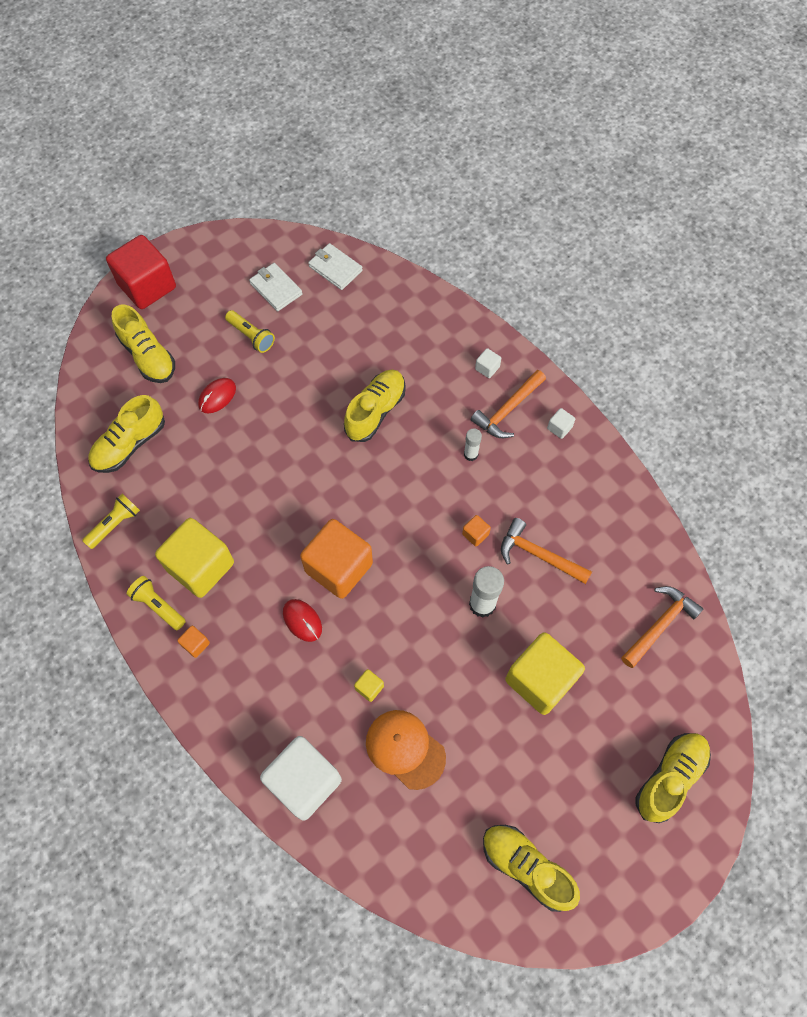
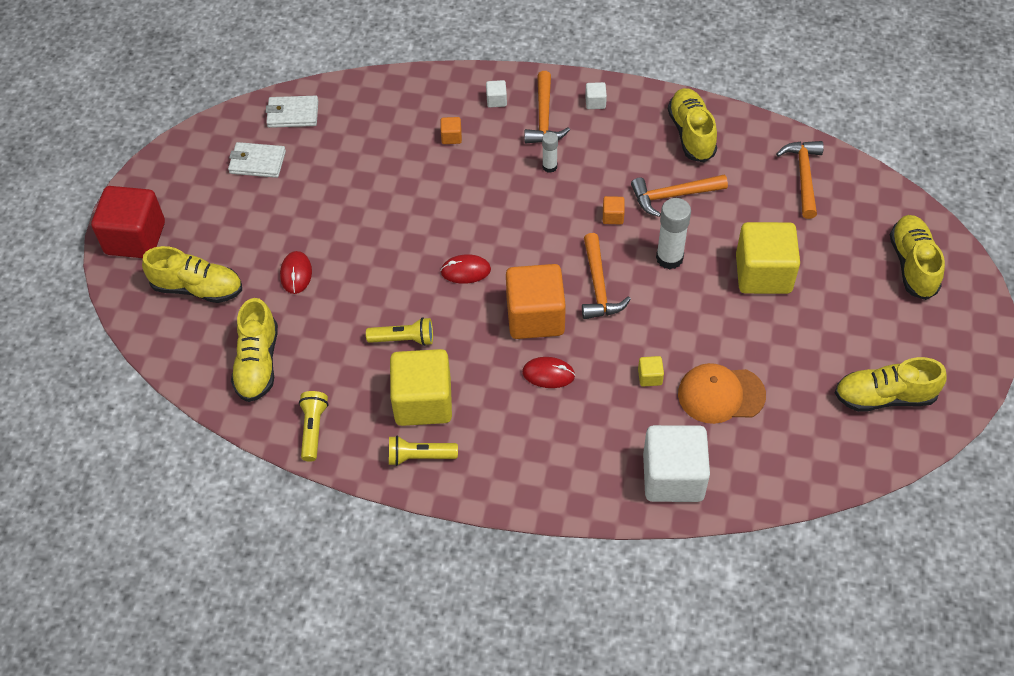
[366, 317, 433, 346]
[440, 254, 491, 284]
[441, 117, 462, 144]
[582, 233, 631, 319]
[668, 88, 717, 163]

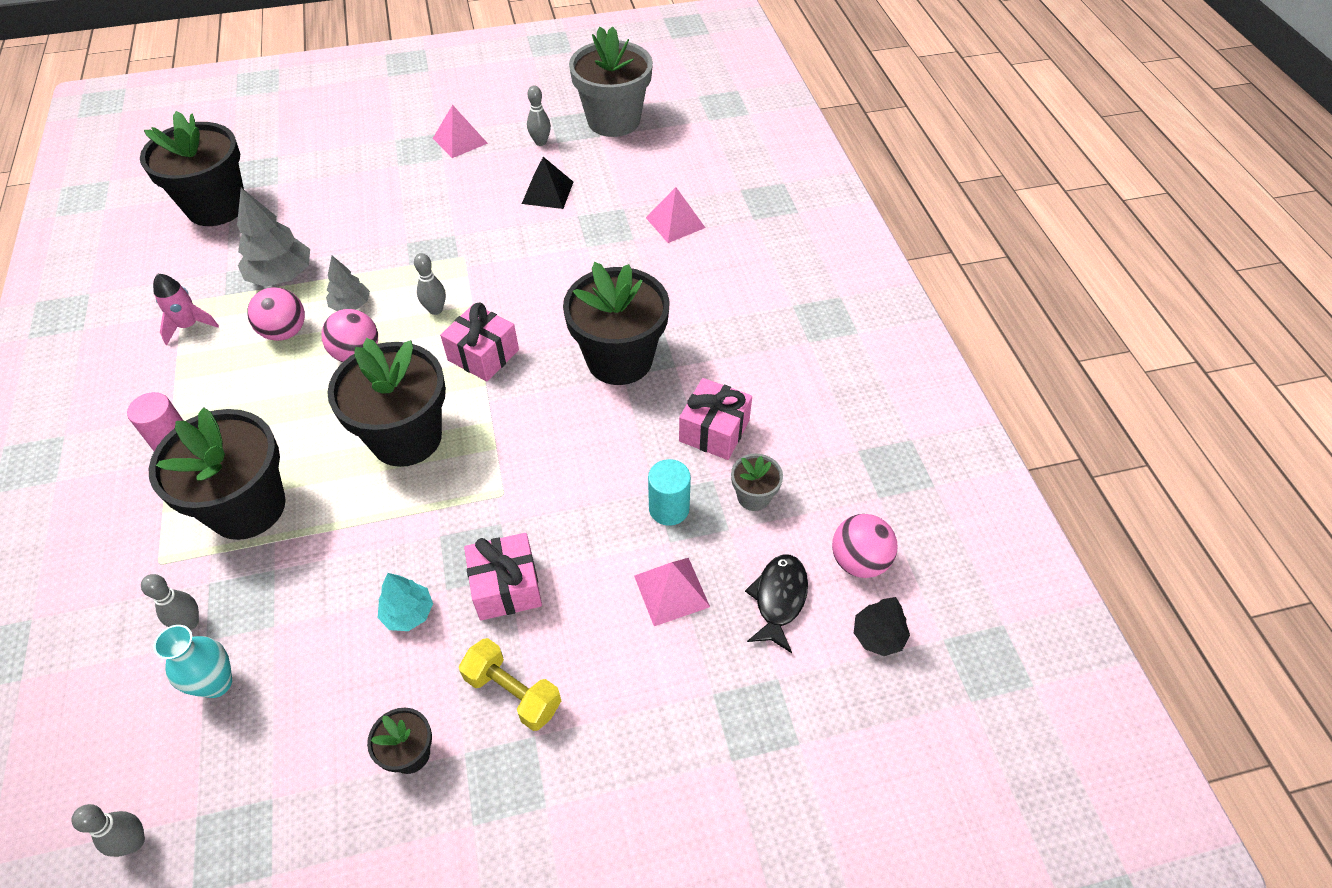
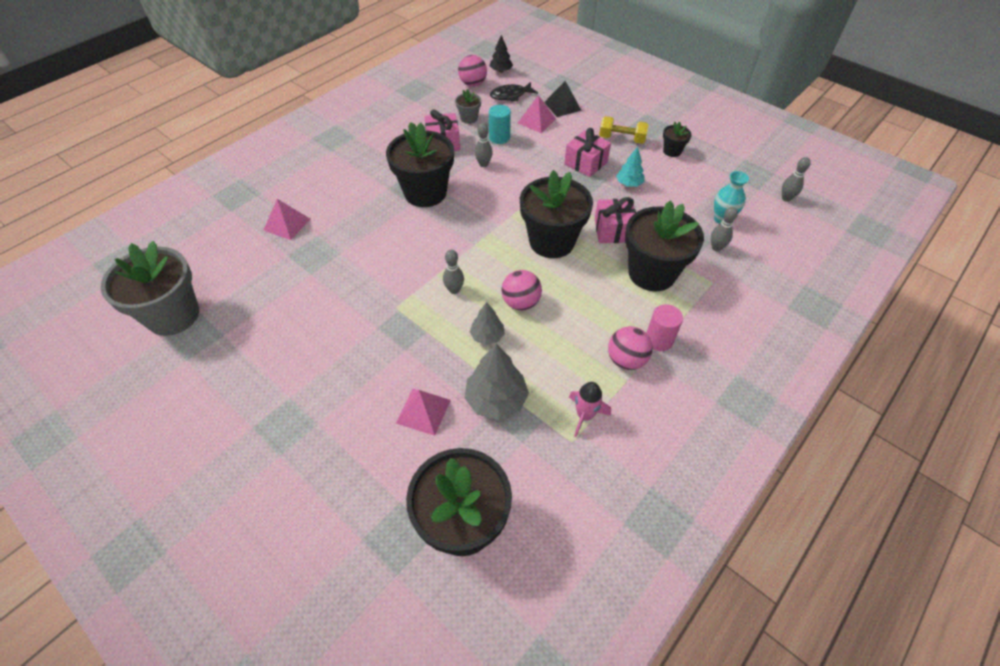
[396, 389, 451, 436]
[475, 123, 493, 167]
[544, 81, 582, 117]
[595, 197, 636, 243]
[599, 116, 649, 144]
[608, 326, 653, 370]

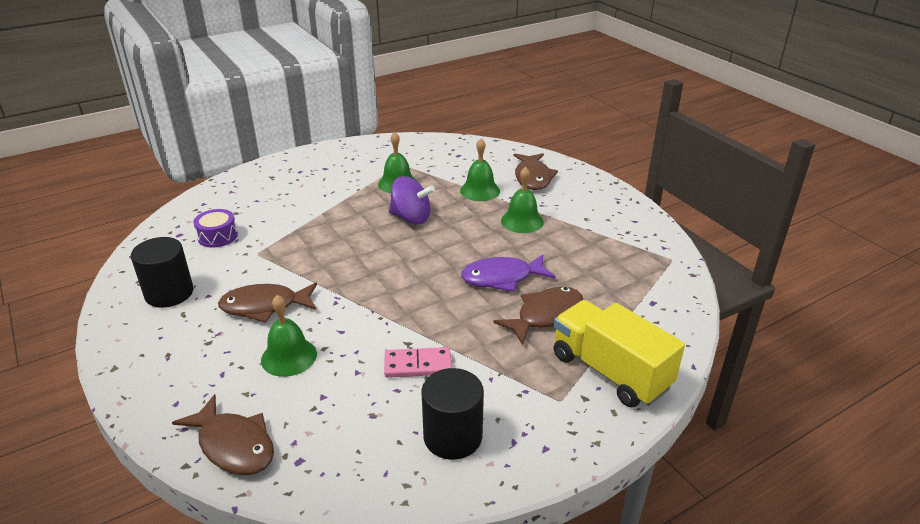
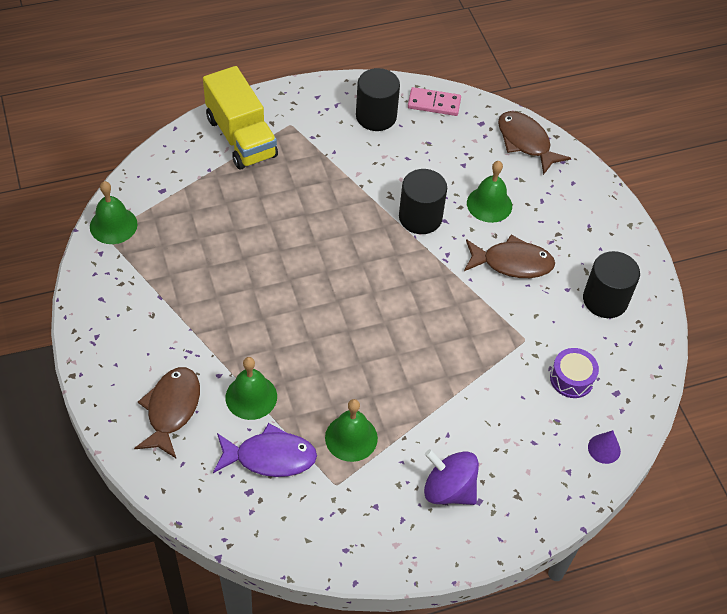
[90, 181, 138, 244]
[213, 423, 317, 477]
[399, 169, 447, 234]
[408, 87, 461, 116]
[424, 449, 479, 505]
[588, 430, 621, 464]
[493, 287, 583, 345] (first image)

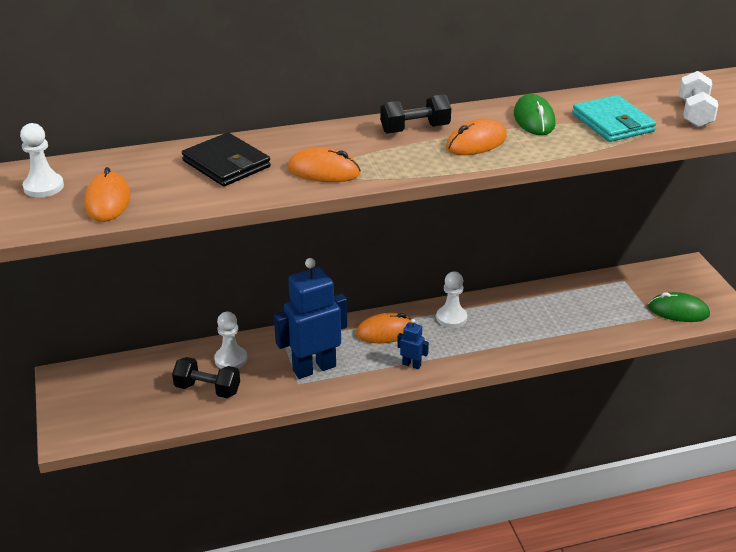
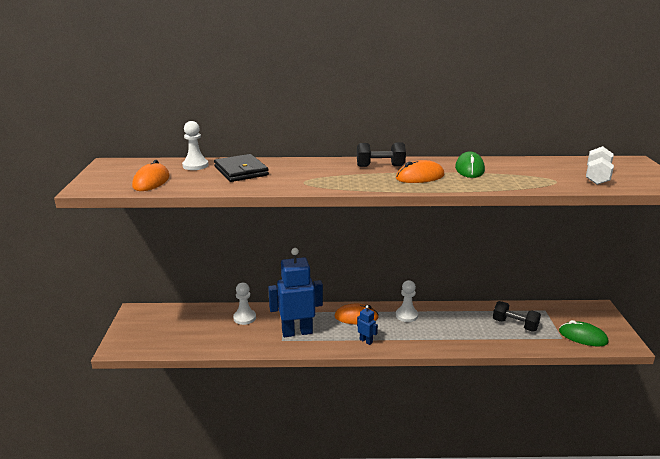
[182, 121, 209, 170]
[493, 301, 541, 332]
[288, 147, 361, 182] (first image)
[572, 95, 656, 142] (first image)

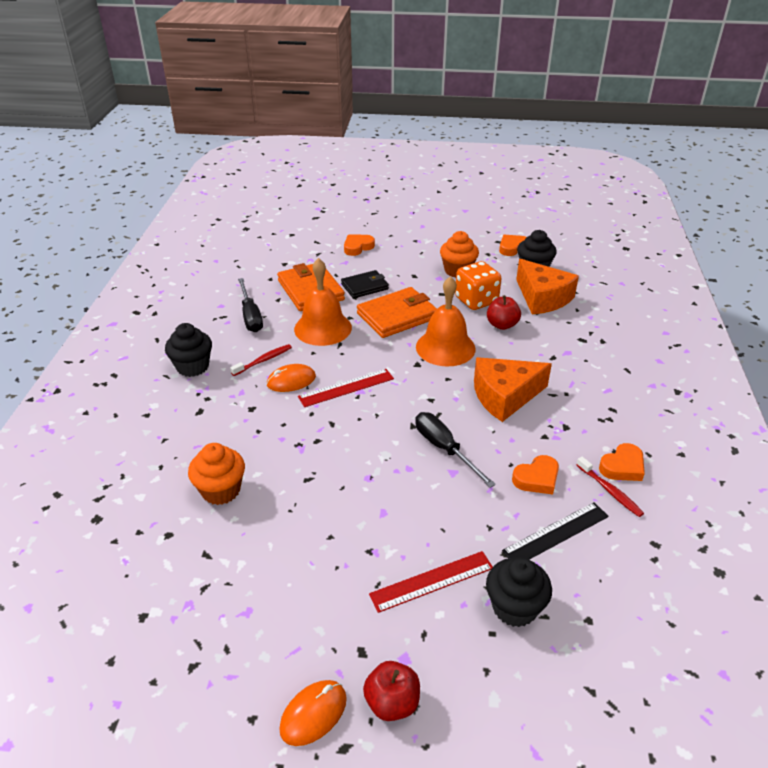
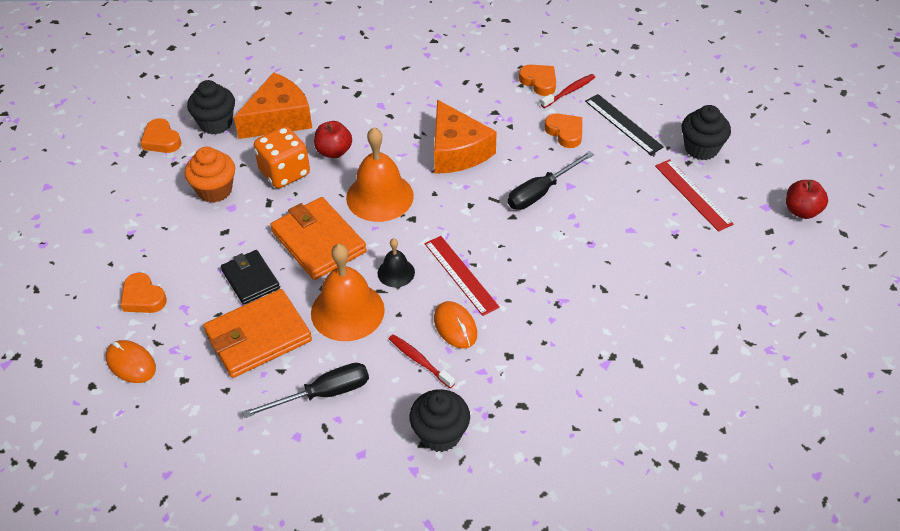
[106, 340, 156, 383]
[377, 238, 415, 288]
[188, 443, 245, 505] (first image)

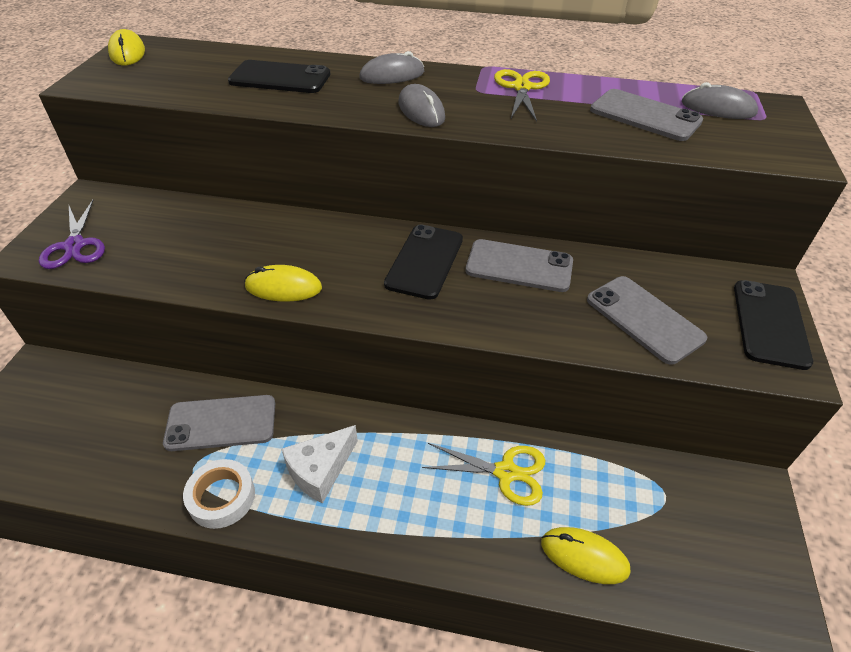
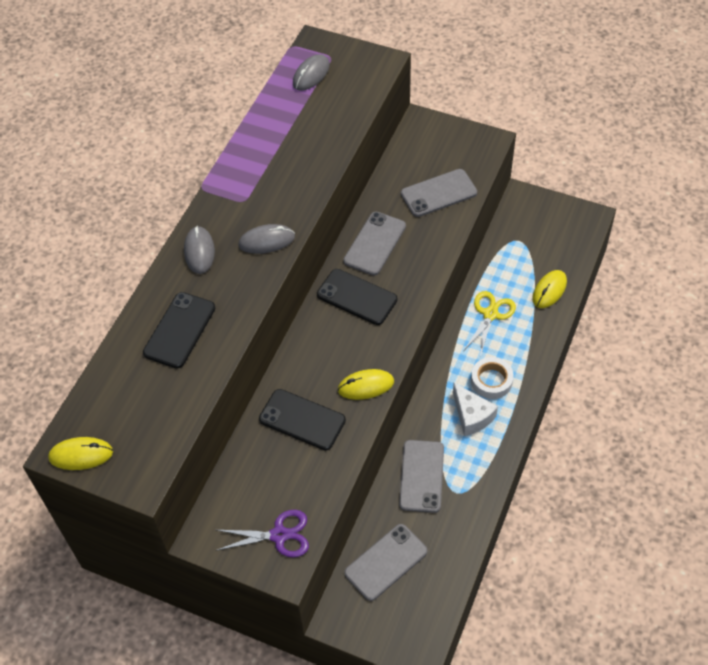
[259, 389, 346, 450]
[338, 369, 394, 400]
[344, 524, 428, 601]
[471, 357, 514, 399]
[494, 69, 550, 122] (first image)

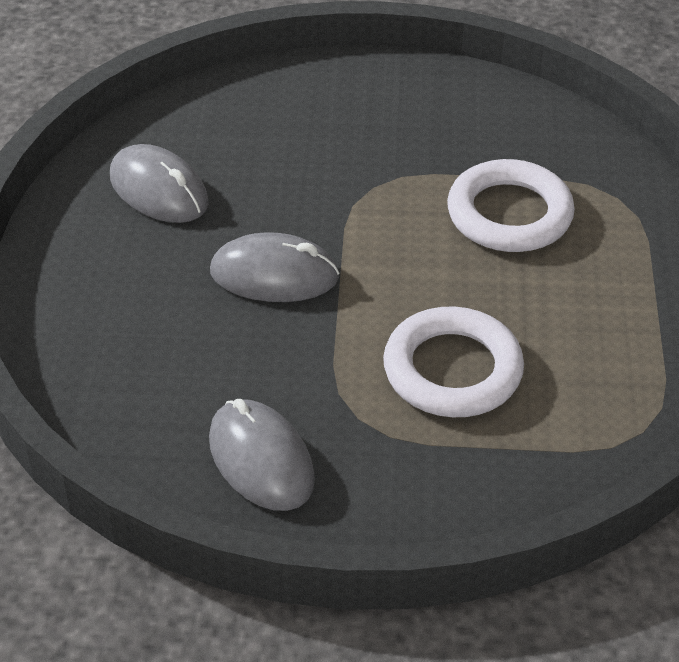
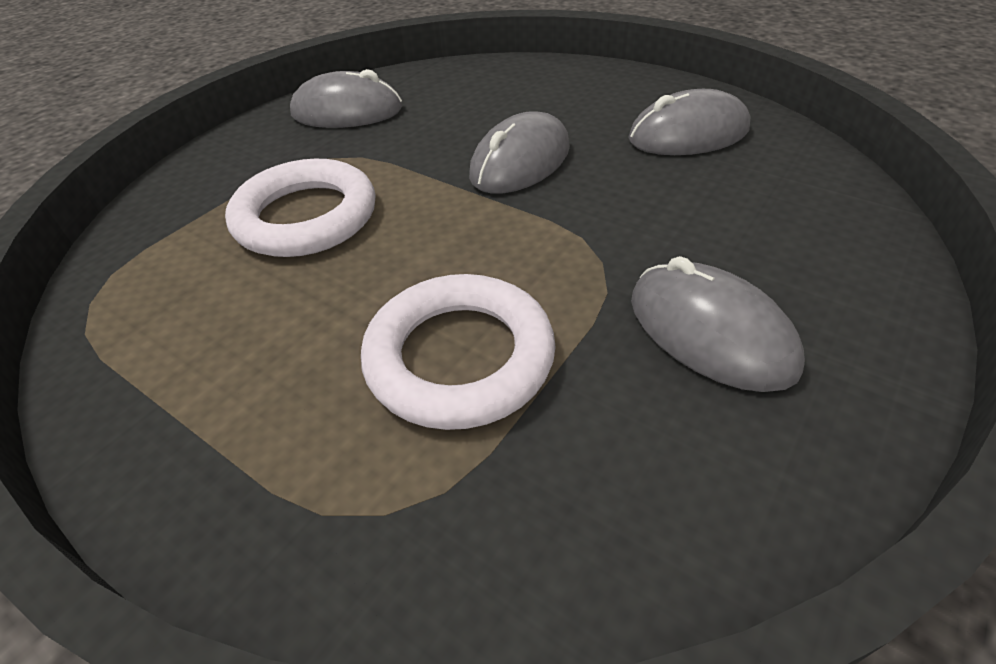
[631, 256, 805, 392]

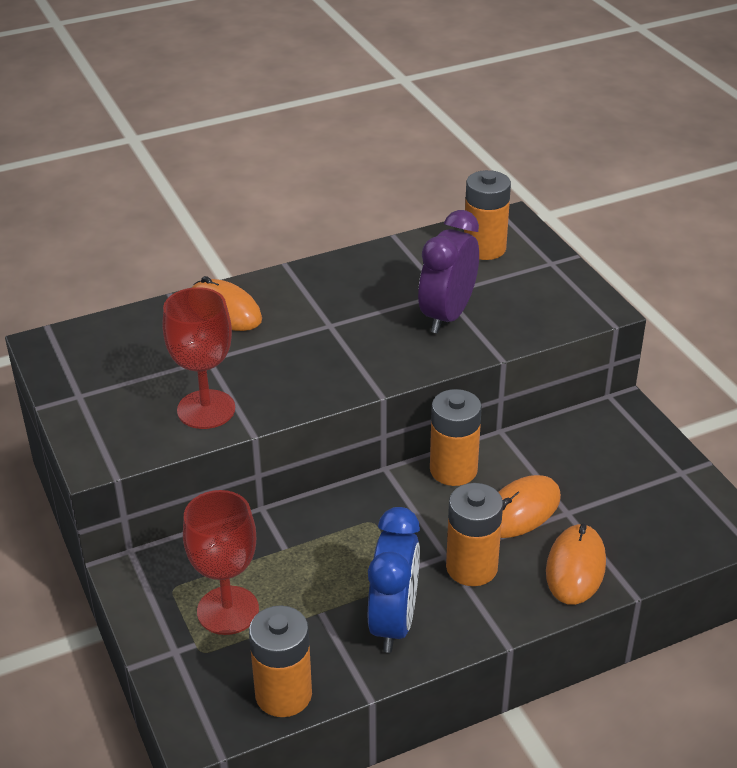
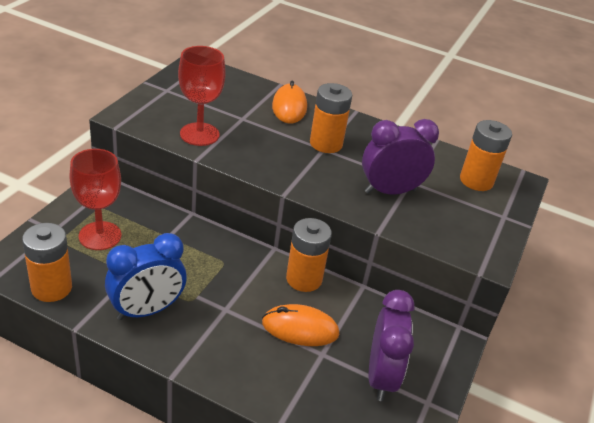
[310, 83, 352, 153]
[369, 290, 415, 401]
[546, 524, 606, 605] (first image)

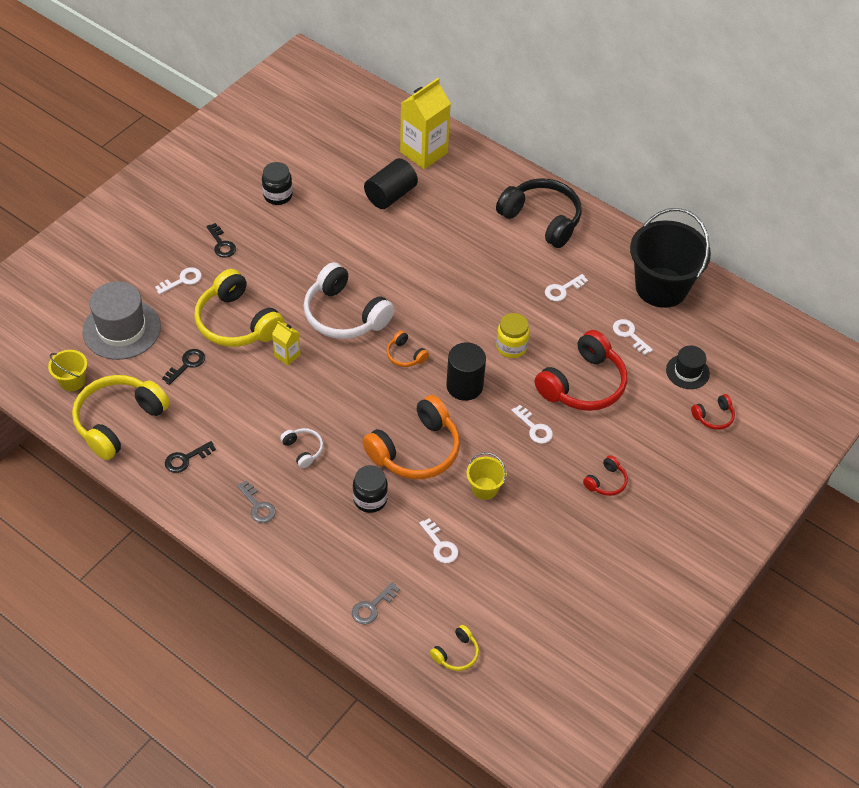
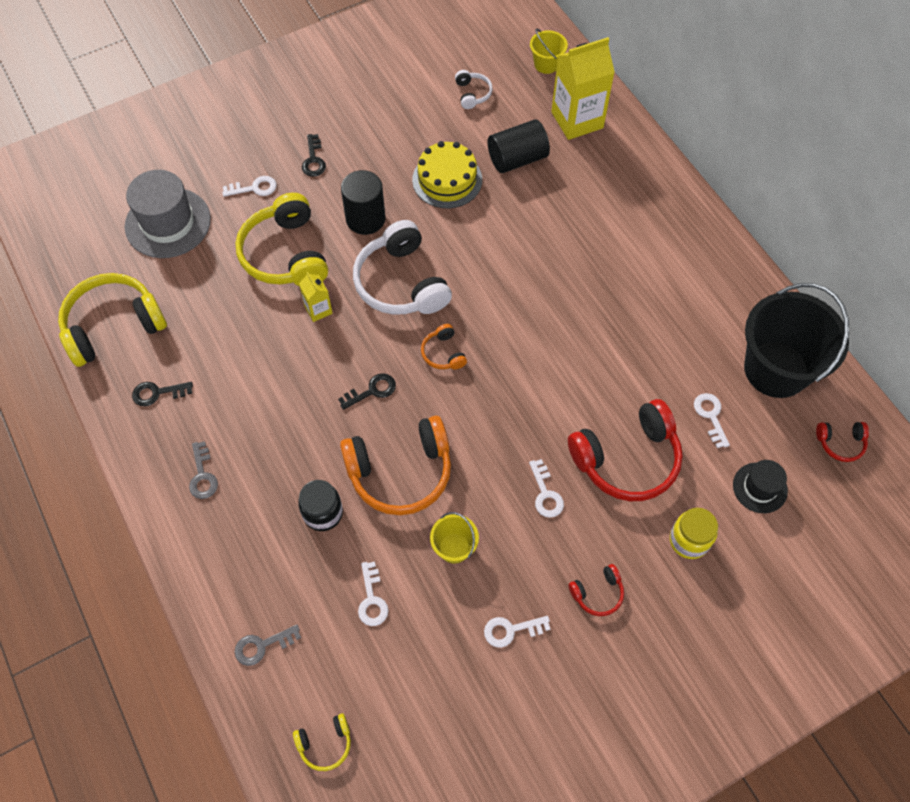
[338, 373, 396, 410]
[341, 170, 385, 235]
[412, 141, 482, 208]
[455, 70, 493, 109]
[484, 616, 550, 648]
[530, 29, 568, 74]
[670, 508, 718, 559]
[816, 422, 869, 462]
[262, 162, 293, 205] (first image)
[496, 178, 582, 248] (first image)

